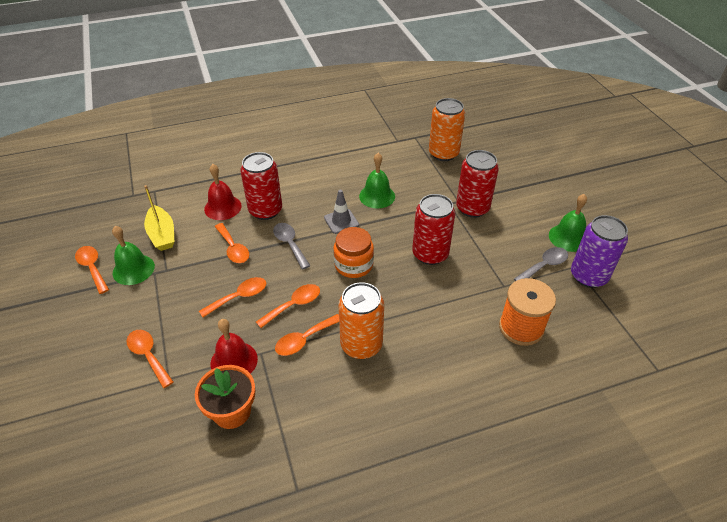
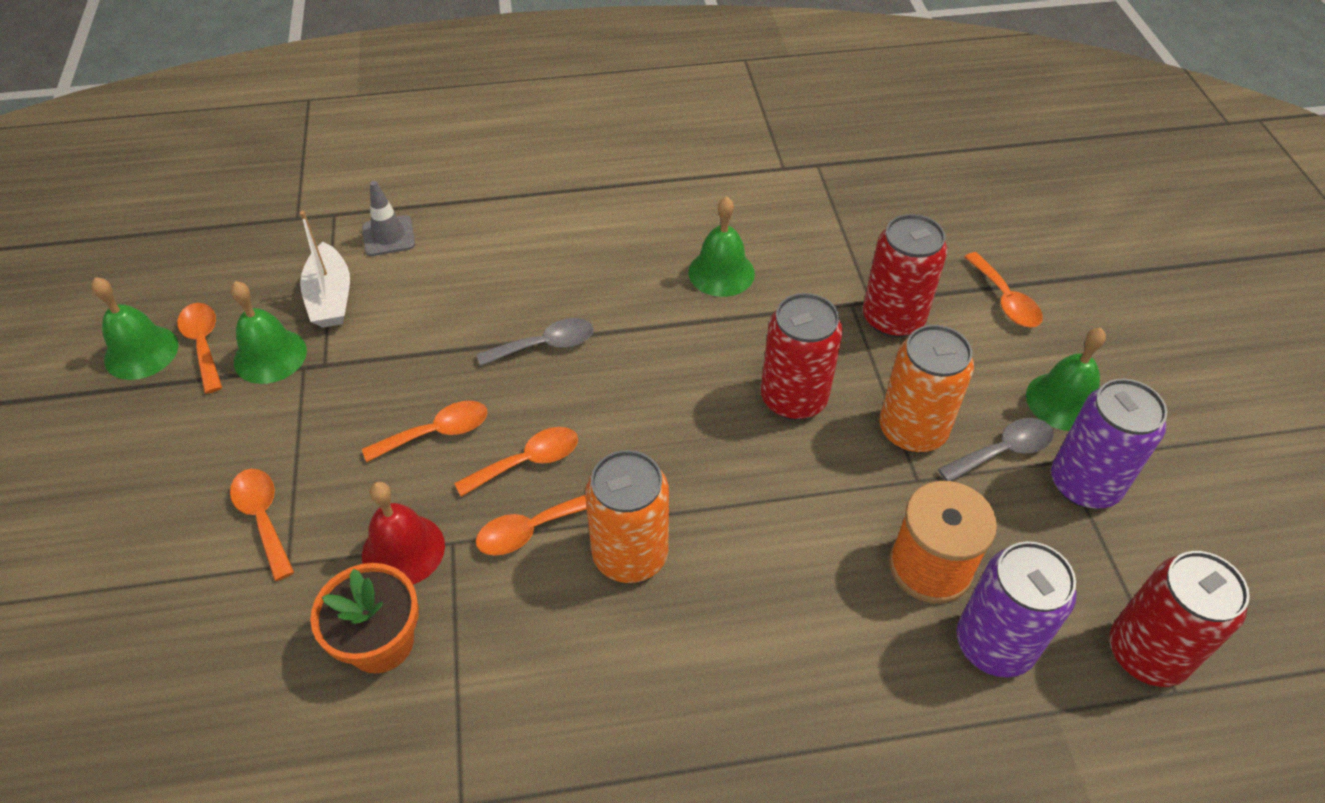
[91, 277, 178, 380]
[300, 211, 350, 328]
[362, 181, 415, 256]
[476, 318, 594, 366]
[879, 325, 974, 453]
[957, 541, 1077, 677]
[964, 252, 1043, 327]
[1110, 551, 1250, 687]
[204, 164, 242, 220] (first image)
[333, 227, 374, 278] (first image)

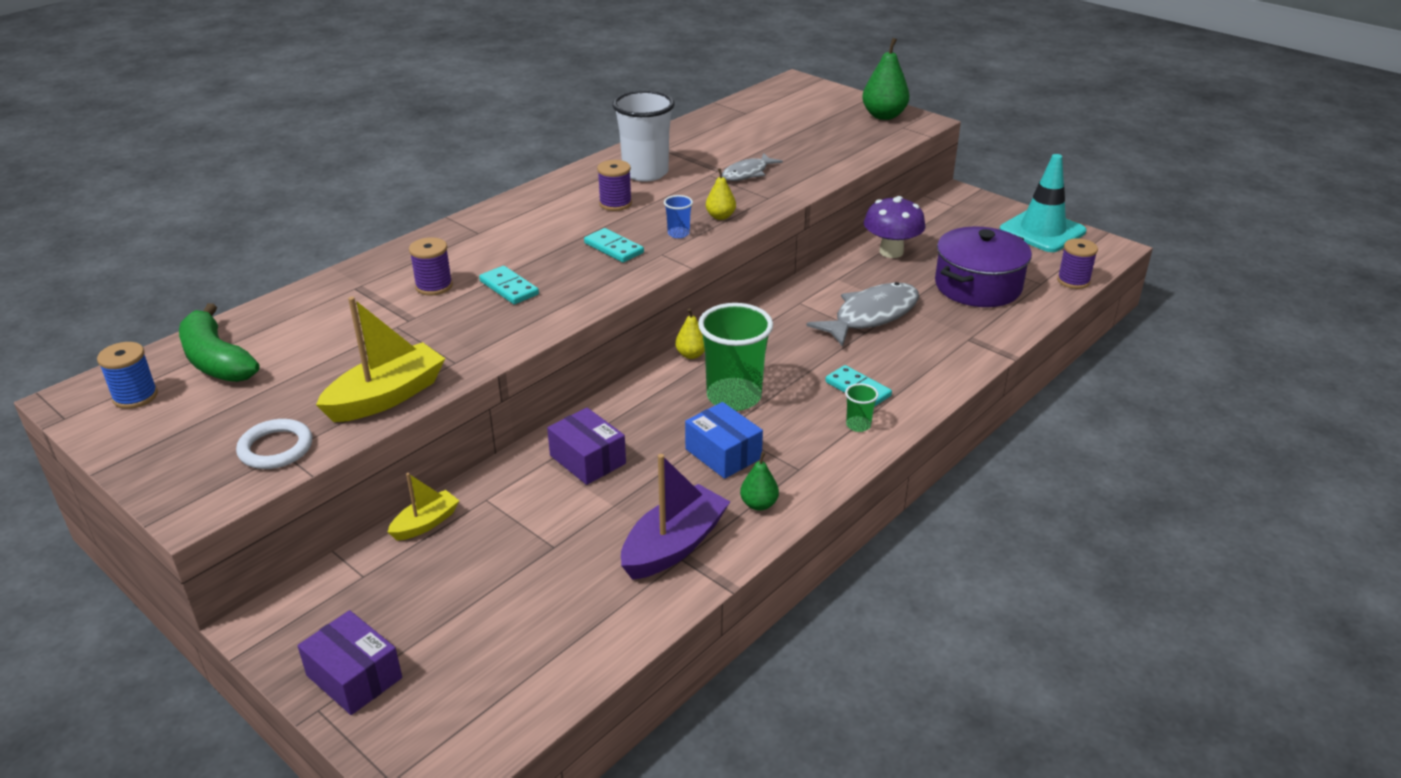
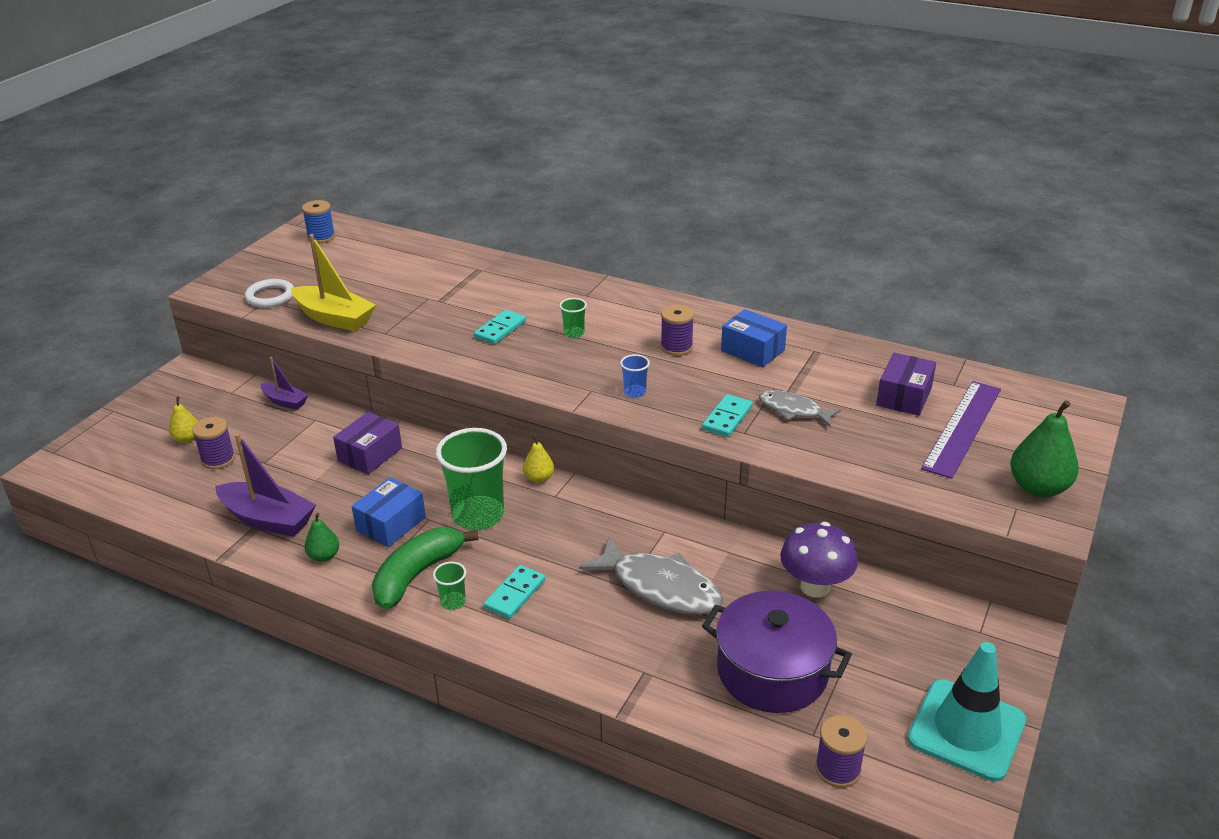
[169, 396, 198, 443]
[192, 417, 235, 469]
[260, 357, 308, 410]
[372, 527, 478, 609]
[559, 298, 587, 338]
[702, 394, 753, 437]
[721, 309, 787, 367]
[876, 353, 936, 416]
[921, 381, 1001, 479]

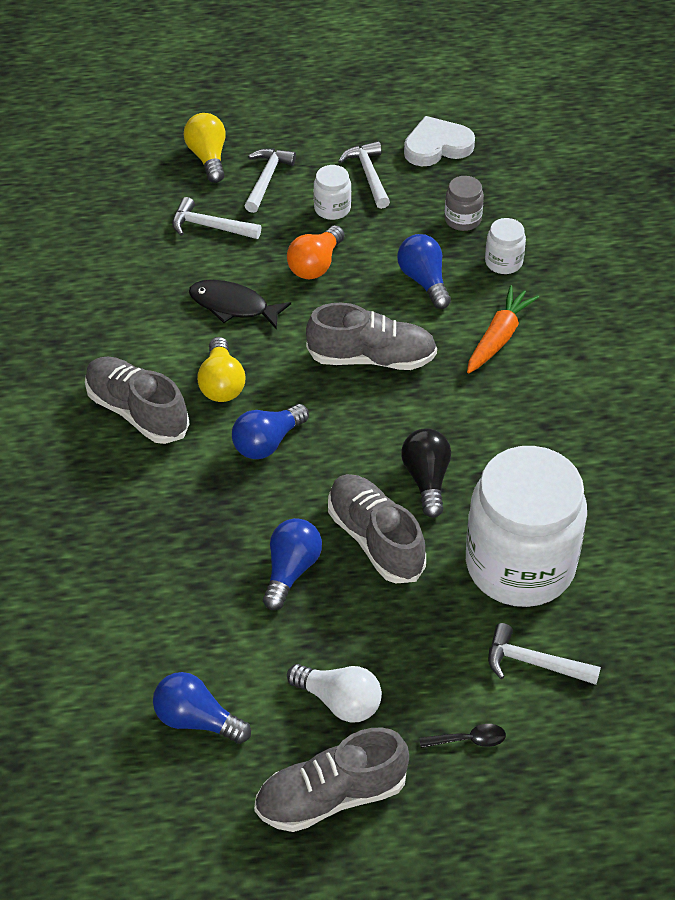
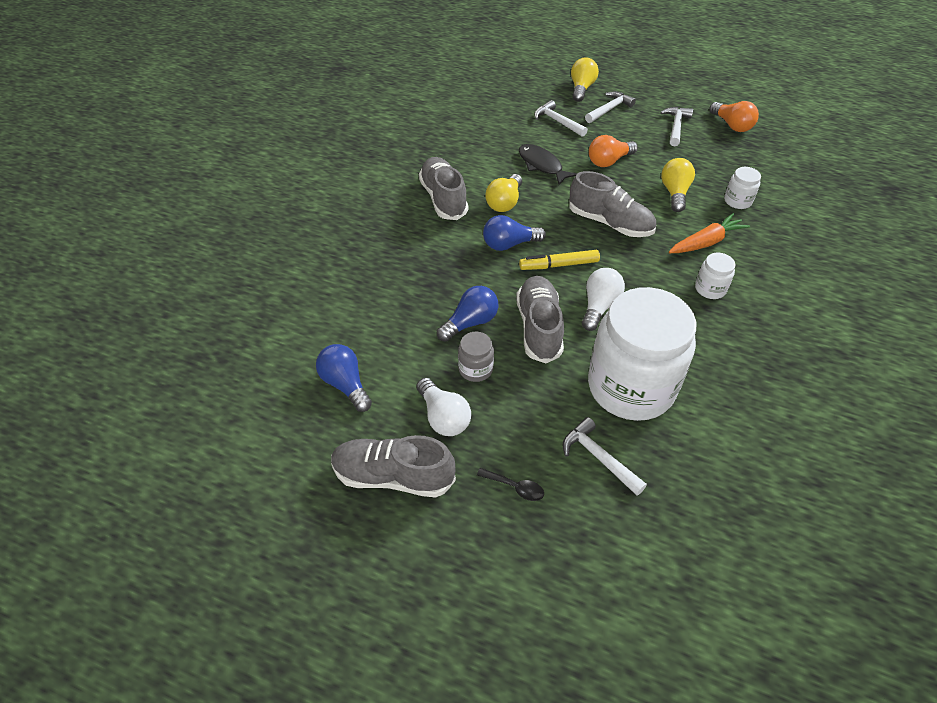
[458, 332, 494, 382]
[519, 250, 600, 270]
[582, 268, 625, 331]
[661, 158, 695, 212]
[695, 253, 735, 299]
[709, 101, 759, 132]

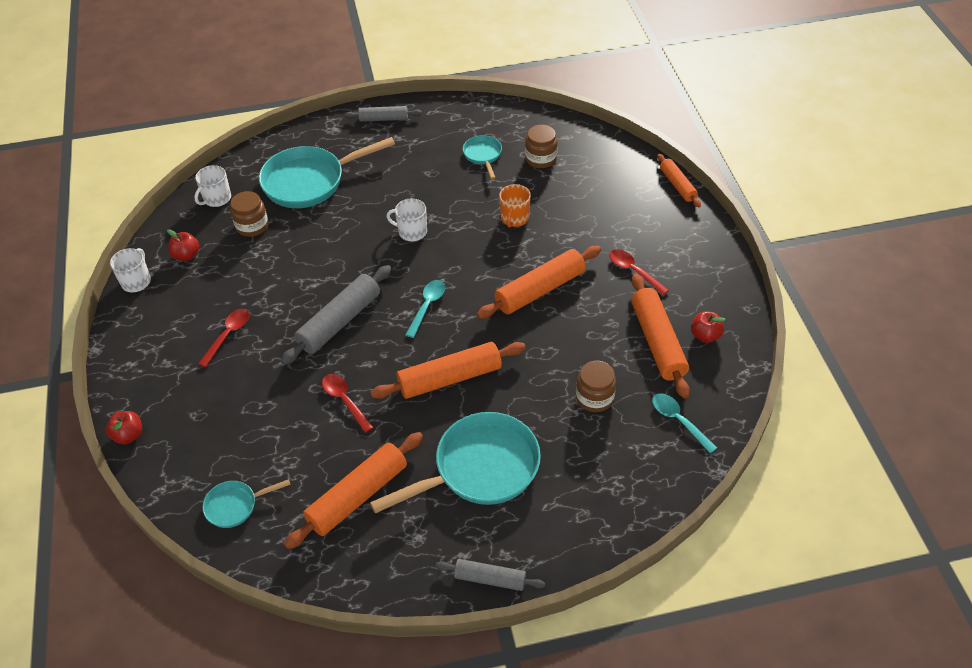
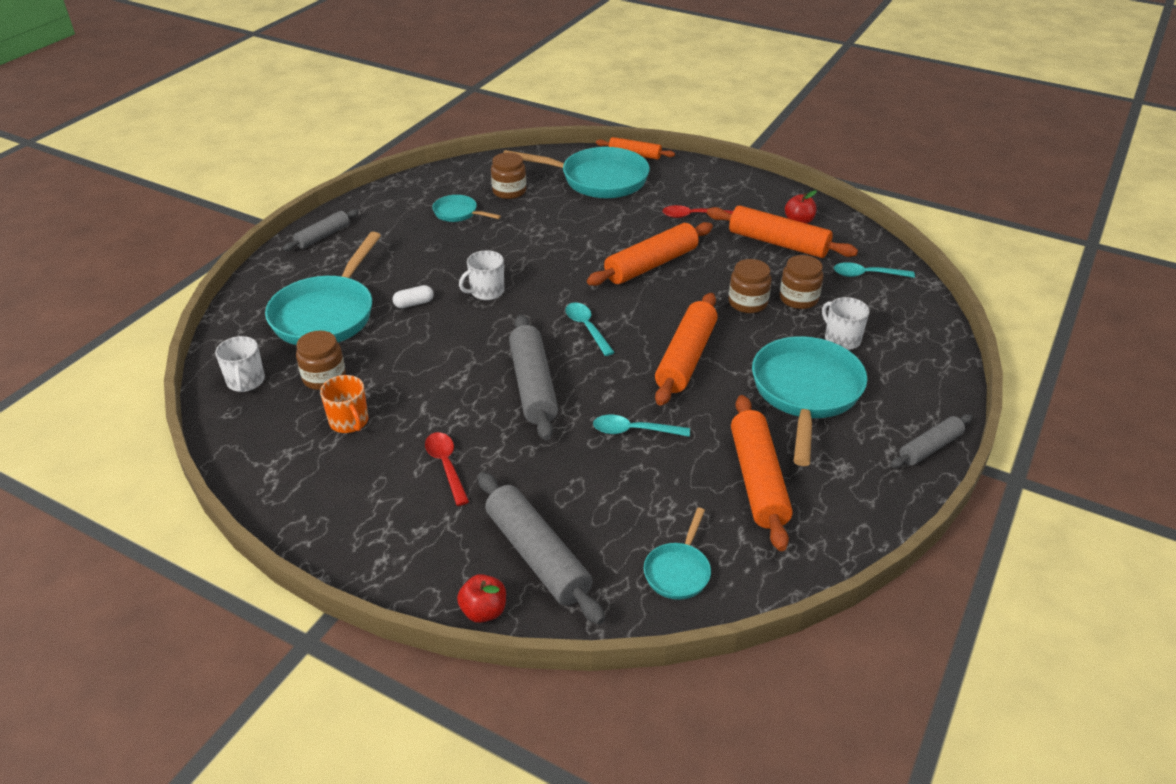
[320, 375, 368, 433]
[392, 285, 434, 308]
[478, 472, 605, 624]
[503, 147, 650, 198]
[587, 222, 713, 286]
[593, 415, 690, 437]
[728, 259, 772, 313]
[822, 297, 869, 350]
[167, 229, 199, 261] (first image)

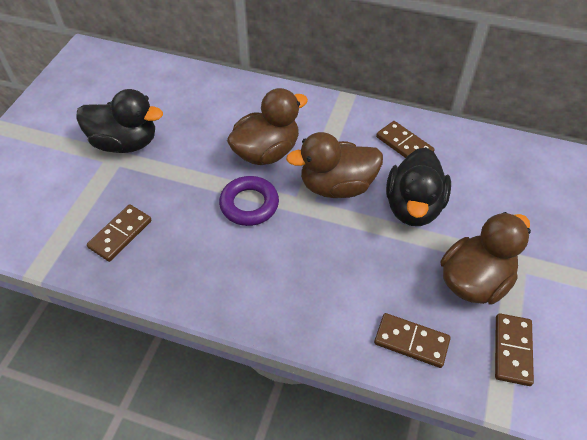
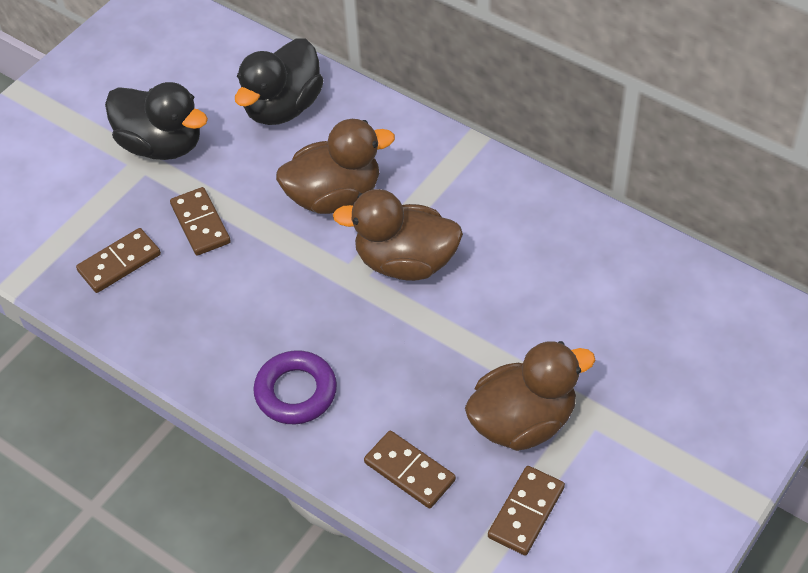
[170, 187, 231, 256]
[235, 38, 324, 125]
[253, 350, 337, 424]

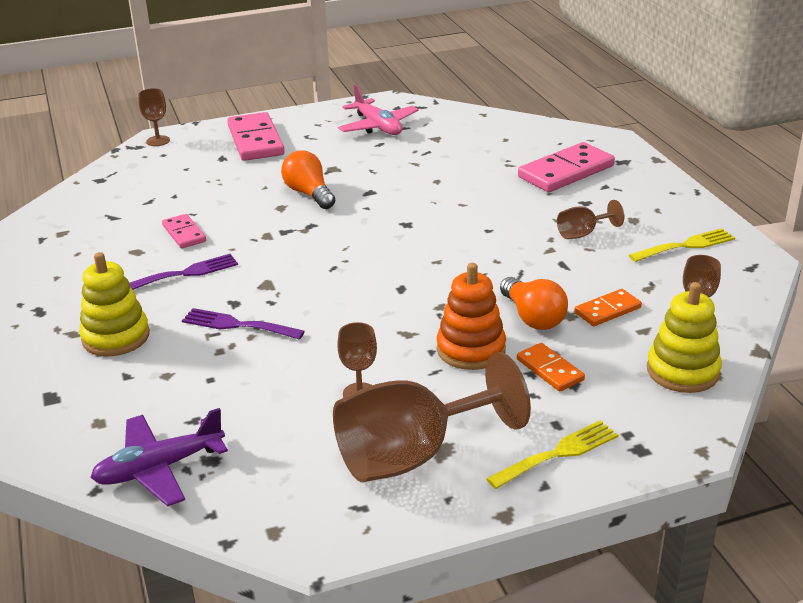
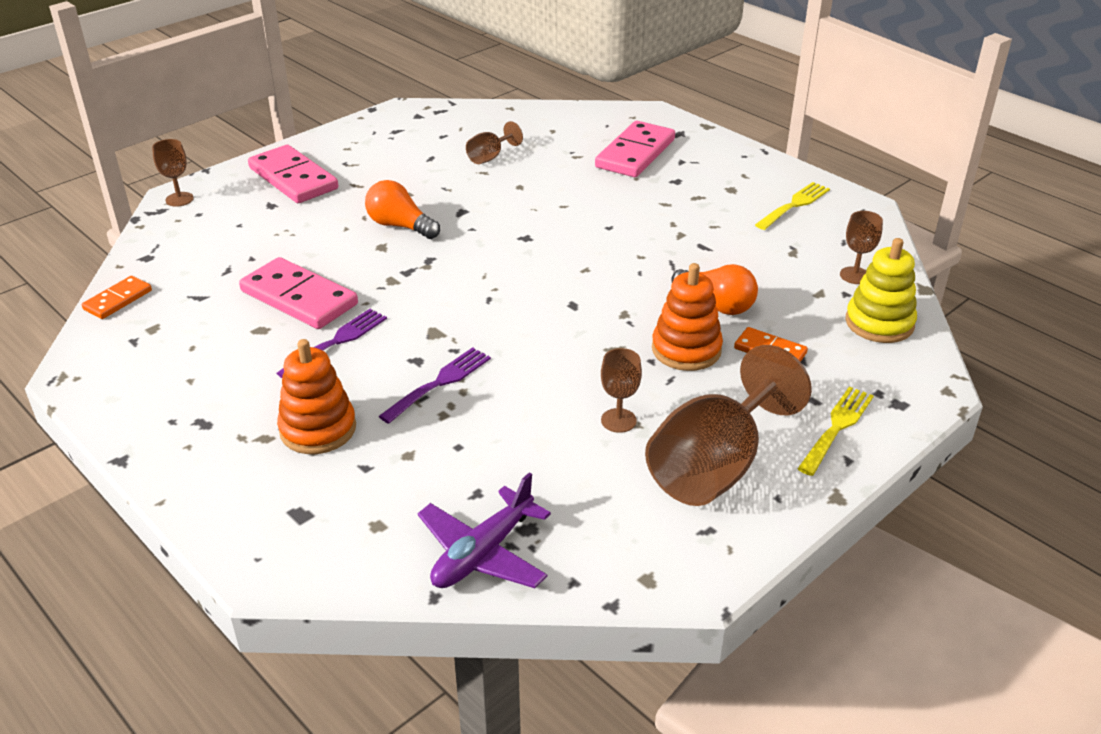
[82, 276, 152, 319]
[239, 257, 358, 329]
[277, 339, 356, 454]
[378, 347, 491, 424]
[466, 121, 523, 164]
[338, 84, 418, 135] (first image)

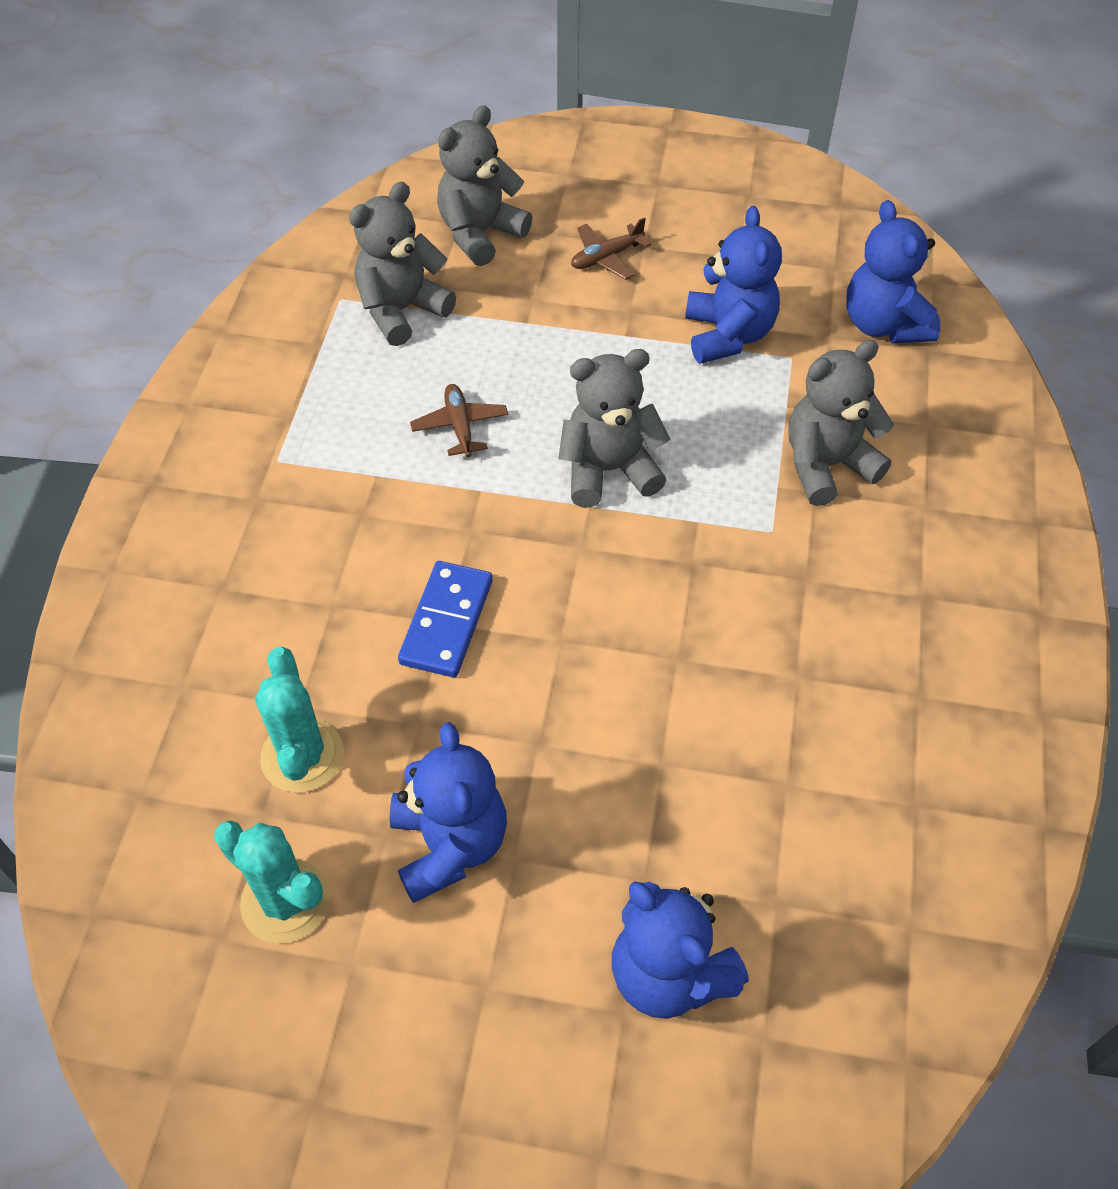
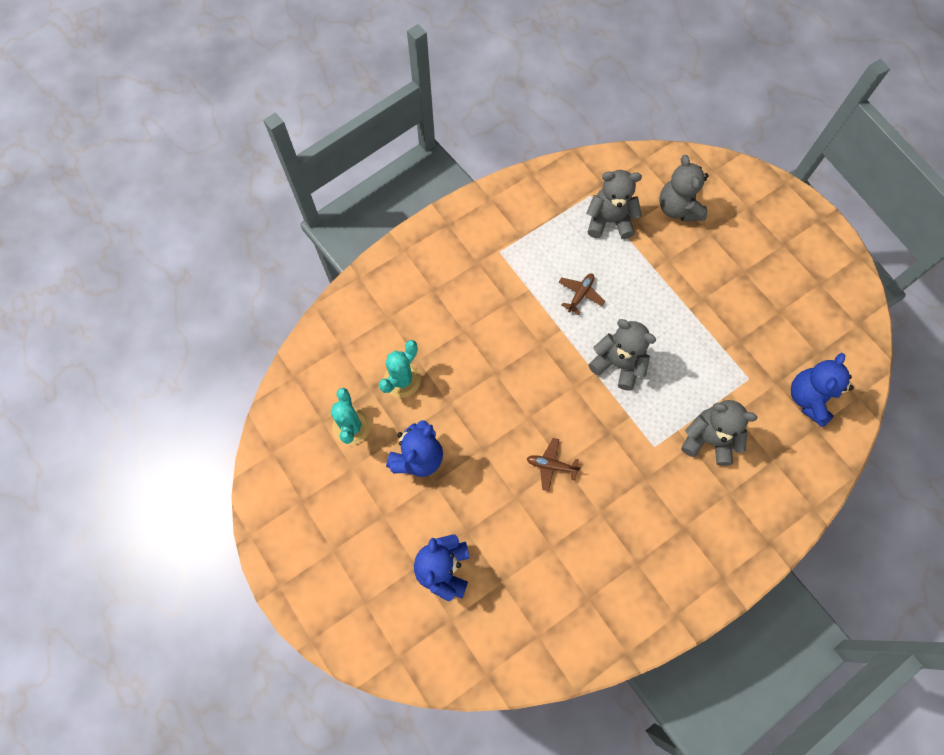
[527, 438, 581, 491]
[659, 155, 709, 221]
[398, 561, 493, 677] (first image)
[685, 206, 782, 364] (first image)

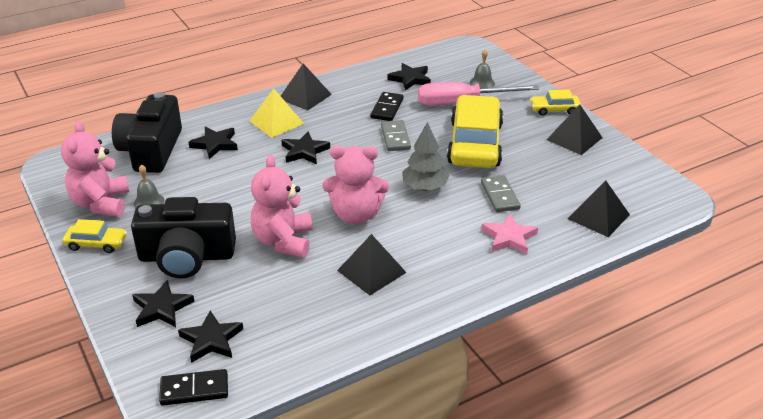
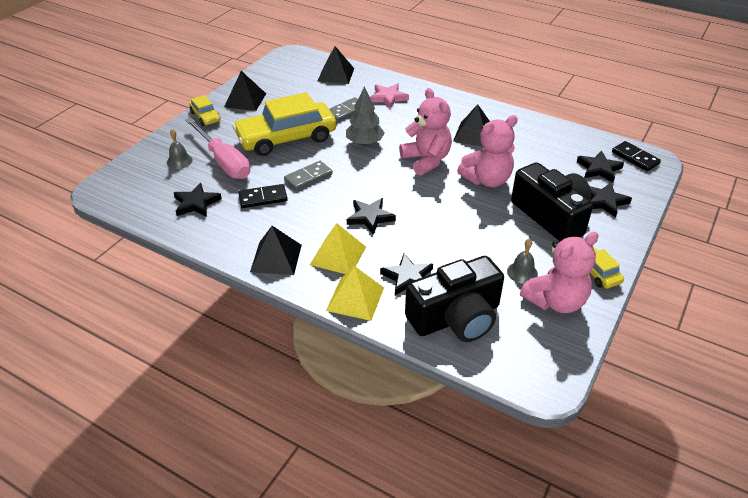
[326, 266, 384, 321]

